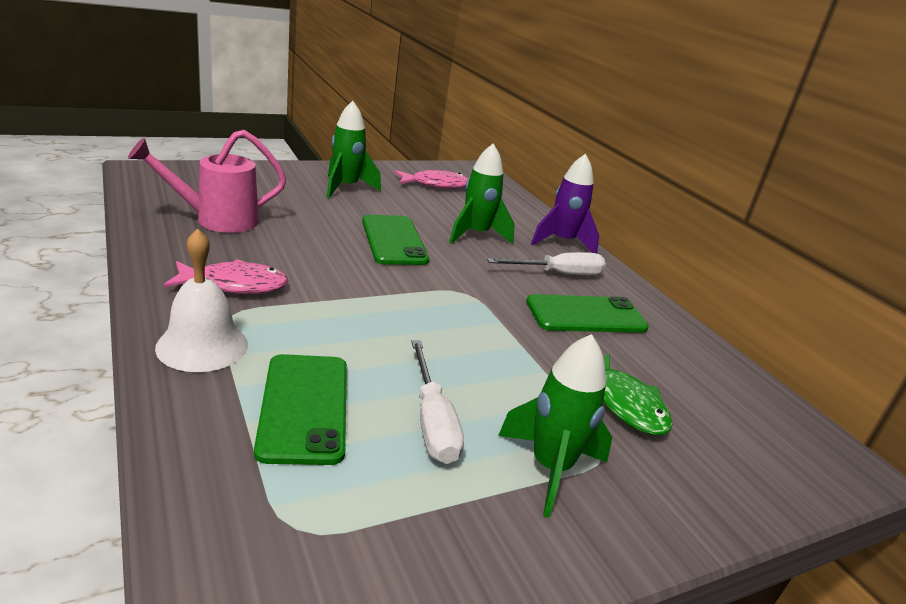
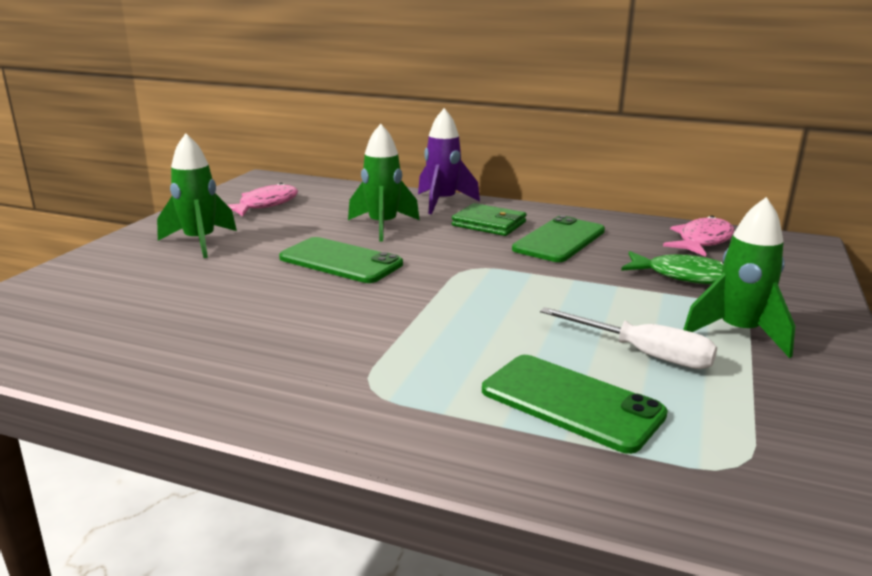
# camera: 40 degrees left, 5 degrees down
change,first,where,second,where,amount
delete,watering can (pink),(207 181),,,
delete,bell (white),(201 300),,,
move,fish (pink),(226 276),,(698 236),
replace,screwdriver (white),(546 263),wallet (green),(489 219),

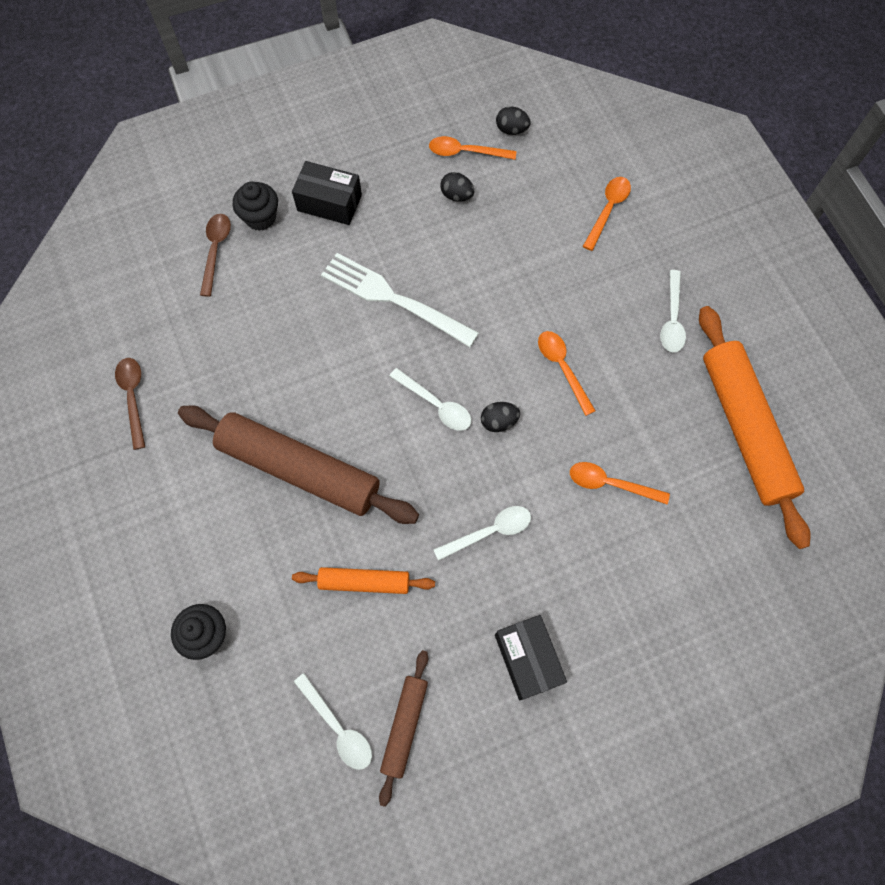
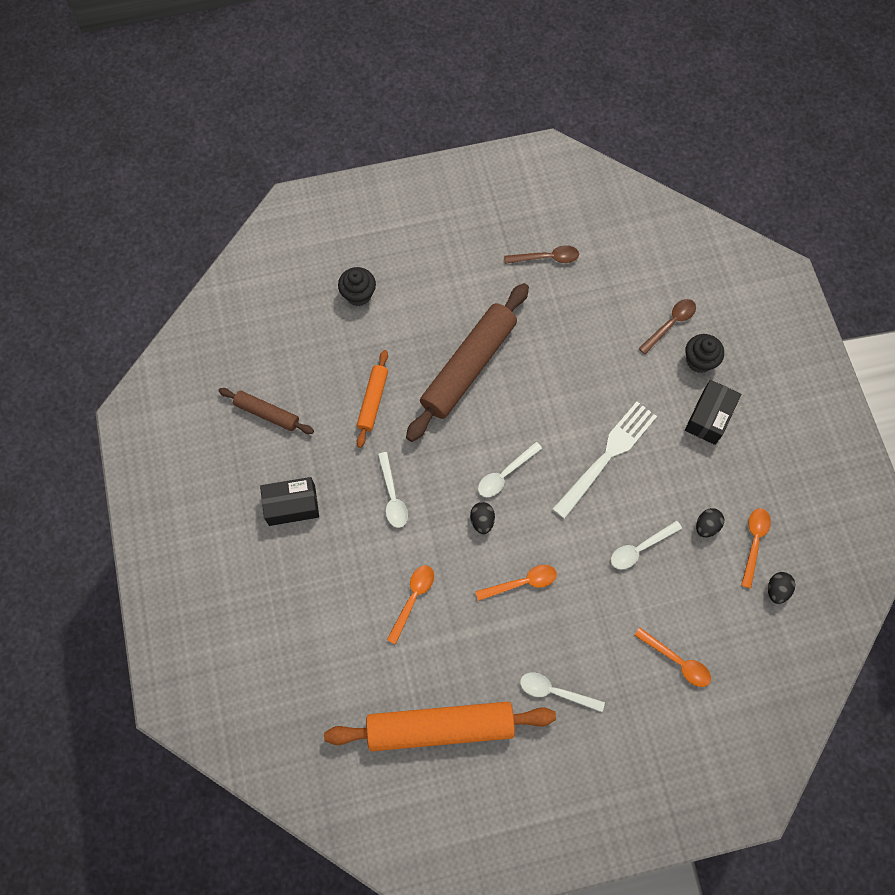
# camera: 100 degrees right, 0 degrees up
change,first,where,second,where,amount
rotate,spoon (brown),(215 255),,(667 326),60 degrees counterclockwise
move,spoon (white),(333 721),,(646 545),

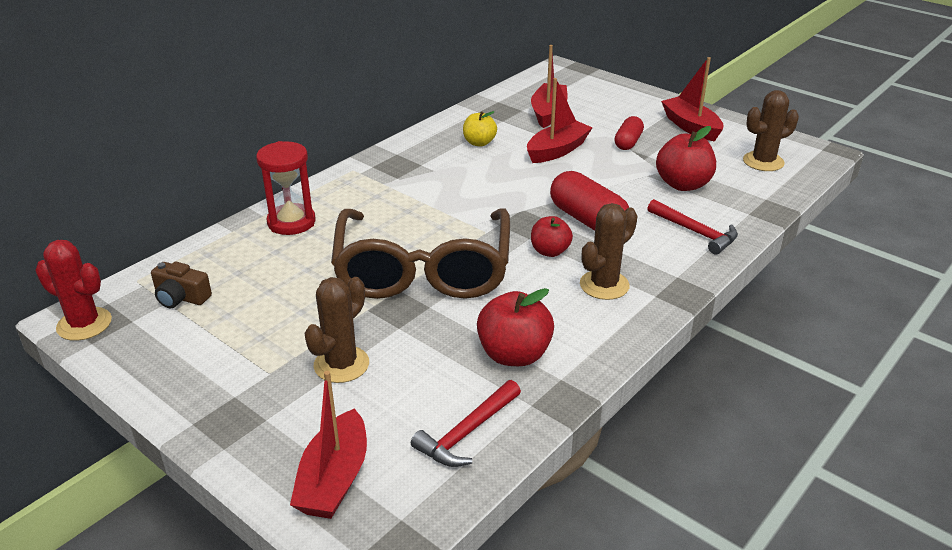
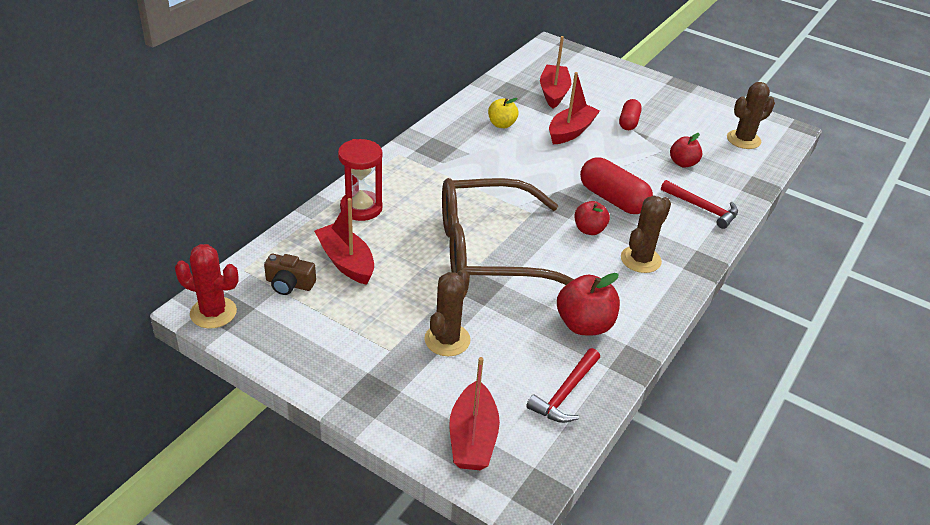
# camera: 10 degrees left, 5 degrees up
change,first,where,second,where,amount
rotate,glasses (brown),(420 253),,(508 231),90 degrees clockwise
resize,apple (red),(686 158),,(686 150),x0.64
move,boat (red),(692 99),,(344 241),

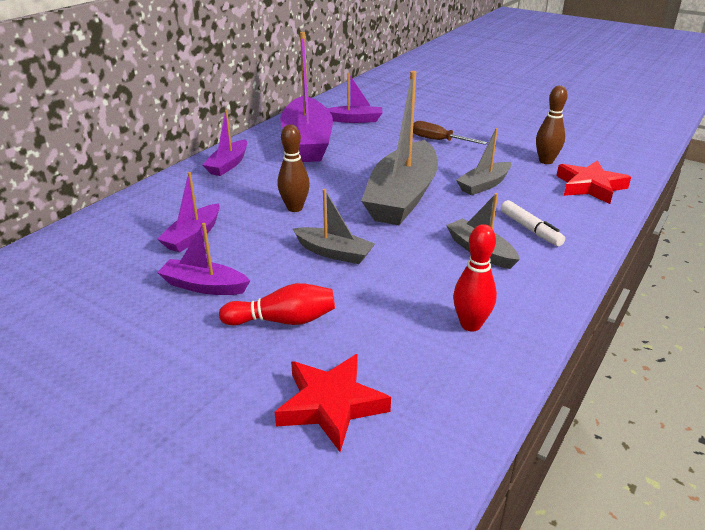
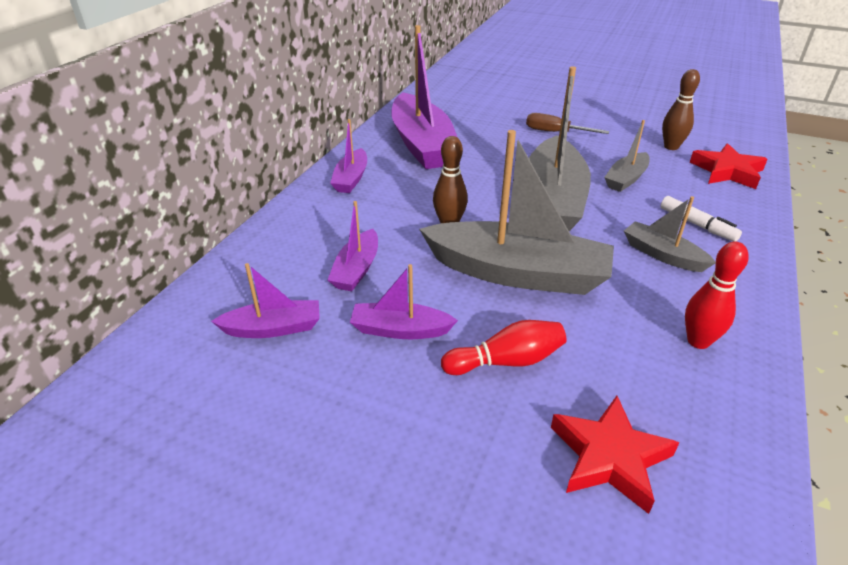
# camera: 10 degrees left, 5 degrees up
change,first,where,second,where,amount
resize,boat (grey),(334 226),,(516 212),x2.02
move,boat (purple),(355 98),,(265 300),

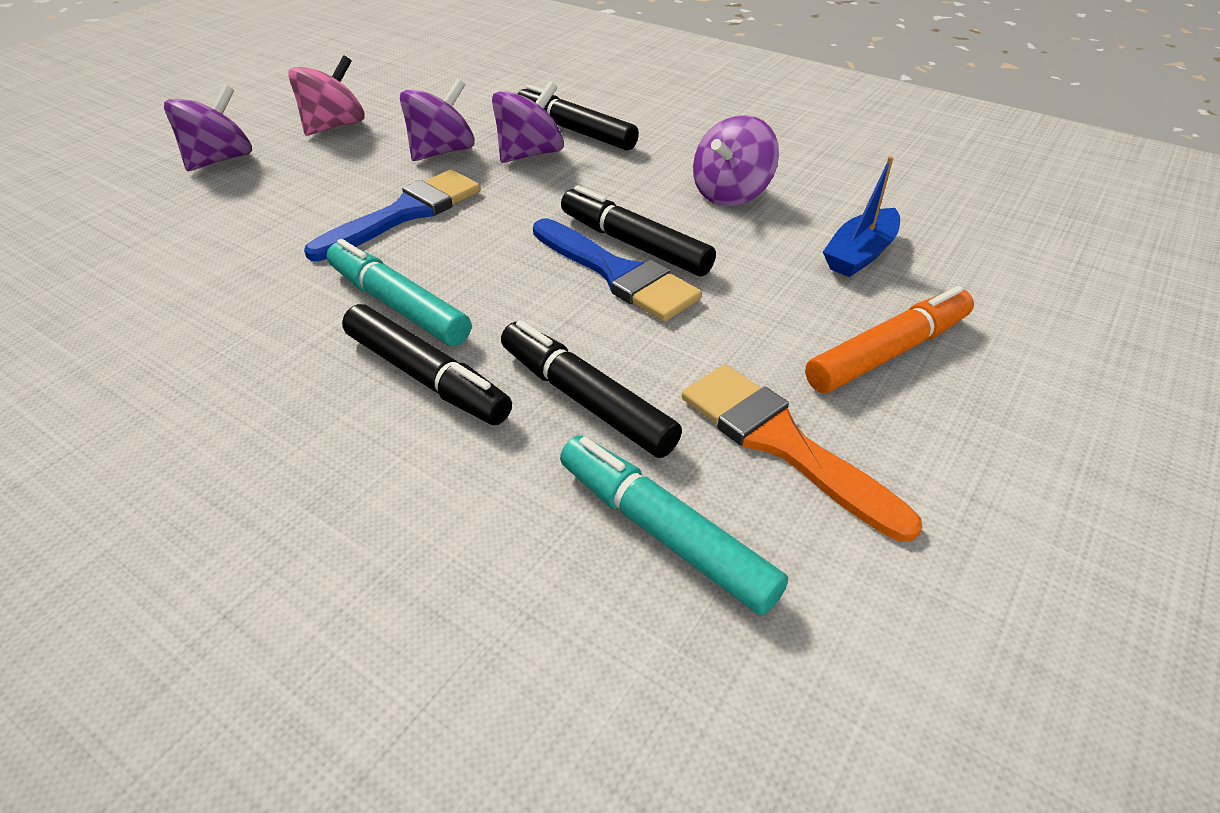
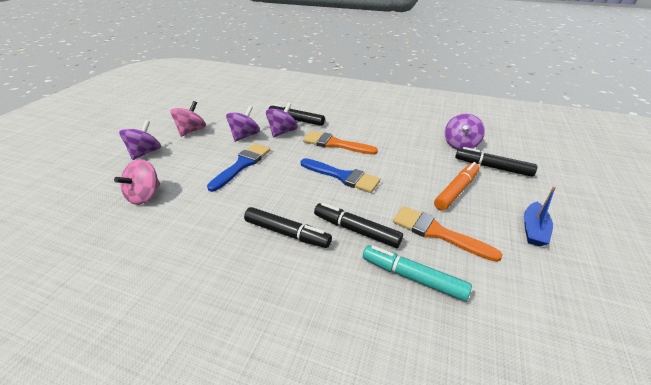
# camera: 15 degrees left, 5 degrees down
change,first,where,second,where,amount
delete,marker (turquoise),(399 292),,,
move,marker (black),(638 231),,(496 162),
move,spinning top (purple),(736 160),,(465 132),
move,boat (blue),(861 216),,(540 216),
insert,,,spinning top (pink),(137 182),
insert,,,brush (orange),(340 143),

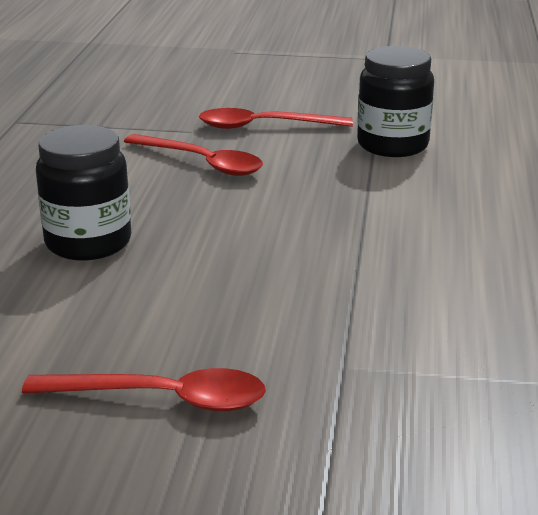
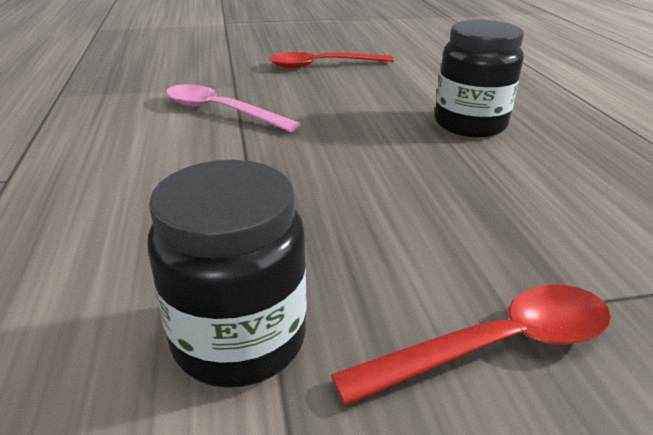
# camera: 160 degrees right, 5 degrees up
change,first,where,second,where,amount
delete,spoon (red),(193 155),,,
insert,,,spoon (pink),(233 108),

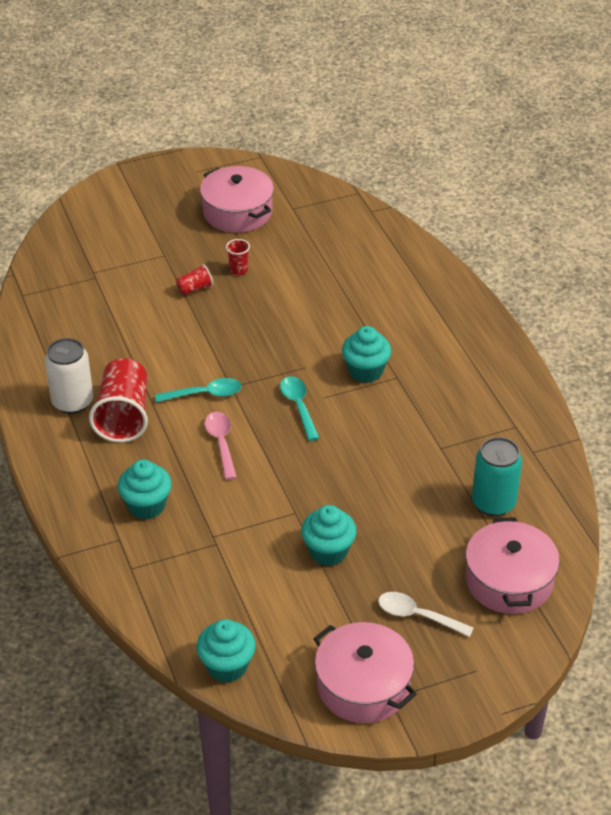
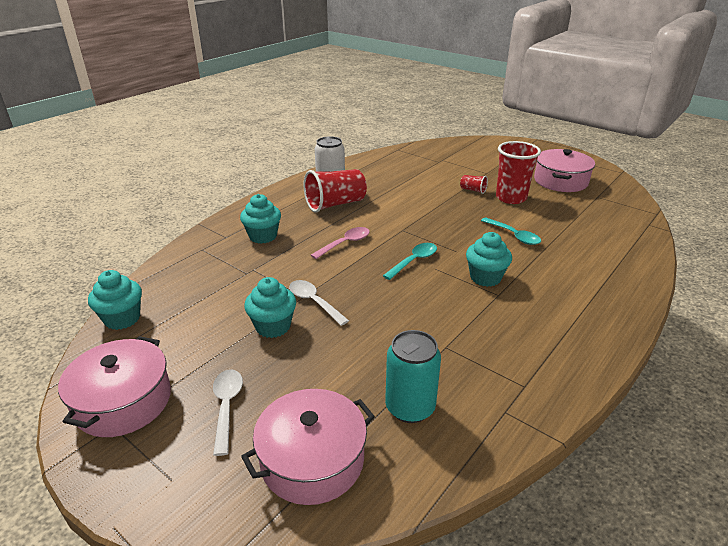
# camera: 60 degrees right, 10 degrees down
change,first,where,second,where,amount
move,spoon (turquoise),(198 390),,(511 231),
resize,cup (red),(238 257),,(518 172),x2.18
insert,,,spoon (white),(319 303),

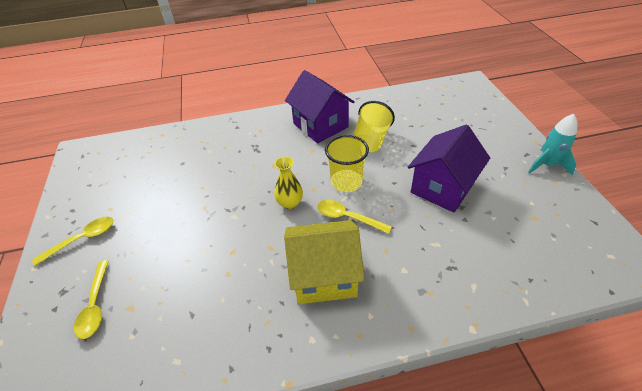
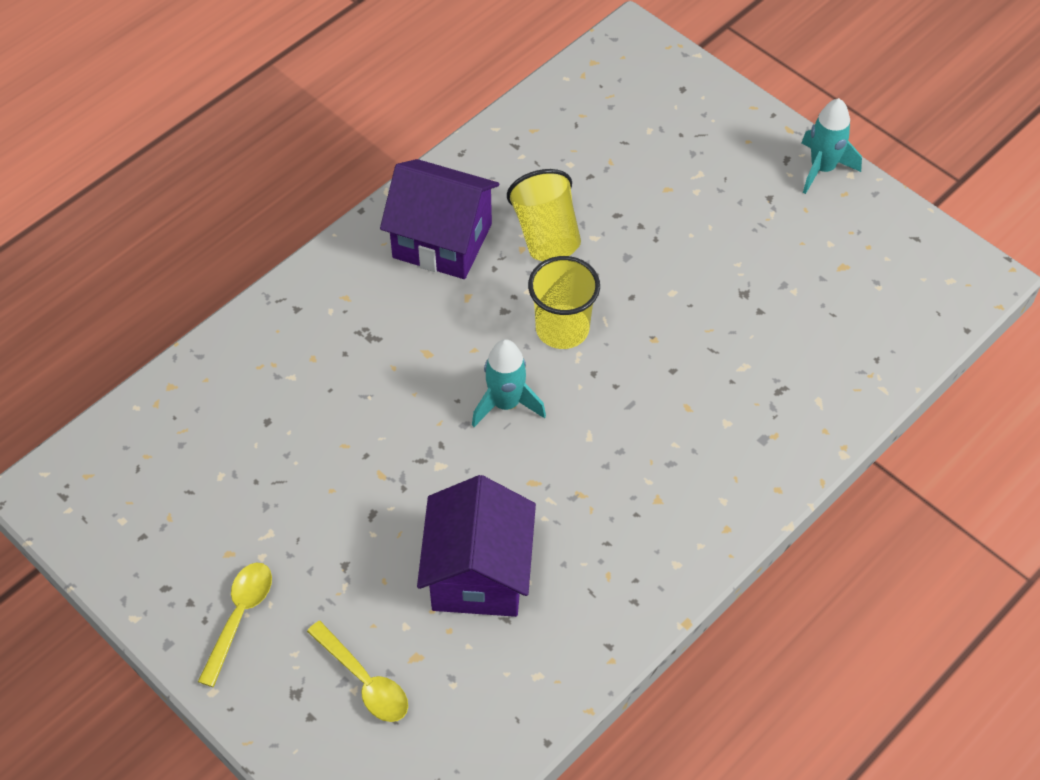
# camera: 35 degrees left, 10 degrees up
change,first,where,second,where,amount
replace,vase (yellow),(288 182),rocket (turquoise),(509 383),
delete,house (yellow),(324 262),,,
delete,spoon (yellow),(354 217),,,
move,house (purple),(449 169),,(476 546),

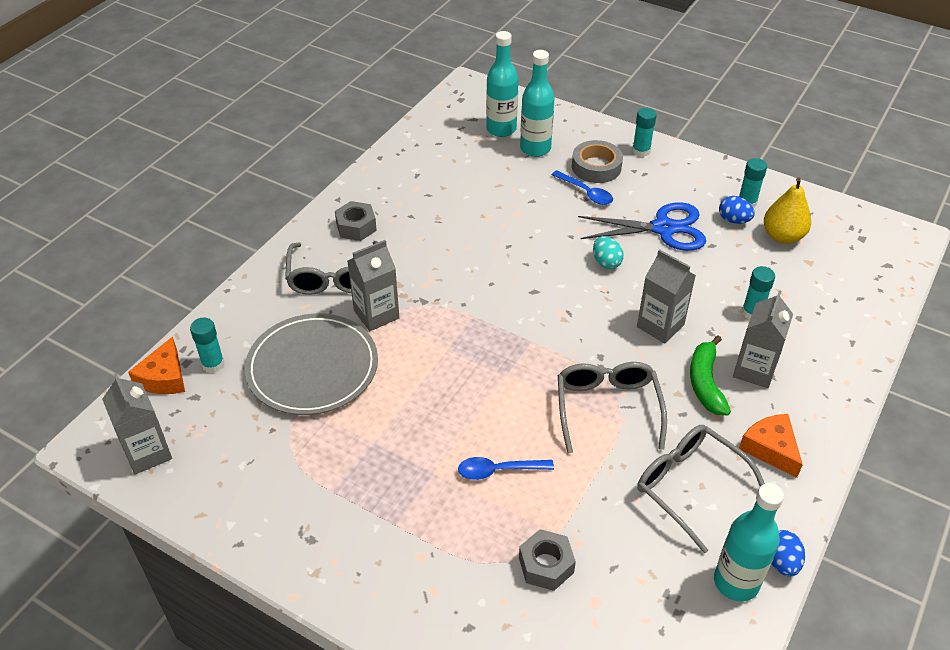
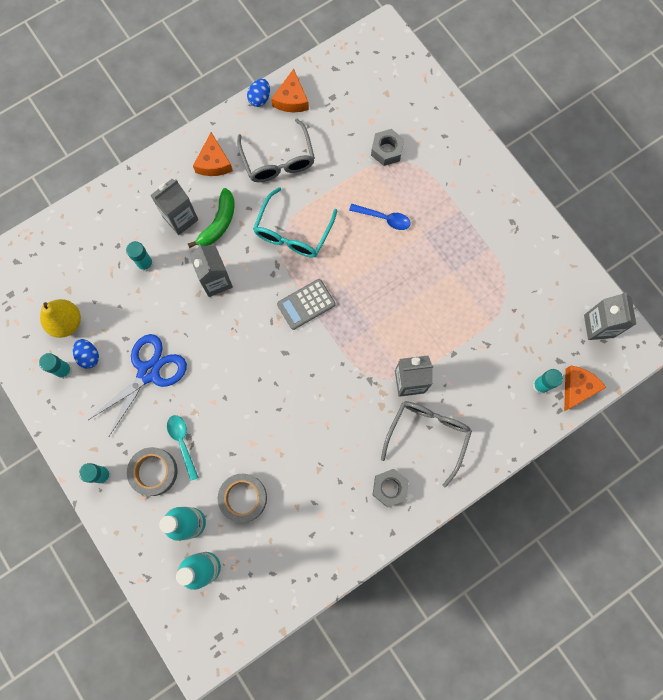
# camera: 155 degrees left, 30 degrees up
change,first,where,second,where,amount
delete,plate (grey),(311 364),,,
recolor,spoon (blue),(582 187),spoon (turquoise),(183 448),
recolor,glasses (grey),(612 408),glasses (turquoise),(295 222),
rotate,scissors (blue),(642 226),,(137 386),105 degrees clockwise
delete,egg (turquoise),(608 252),,,
replace,bottle (turquoise),(749 542),cheese (orange),(290 90),
insert,,,tape (grey),(242 498),
insert,,,calculator (grey),(306 304),

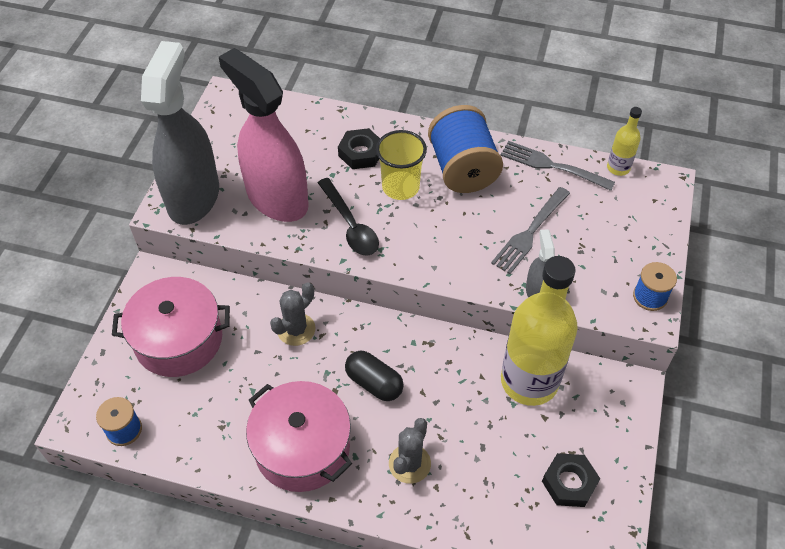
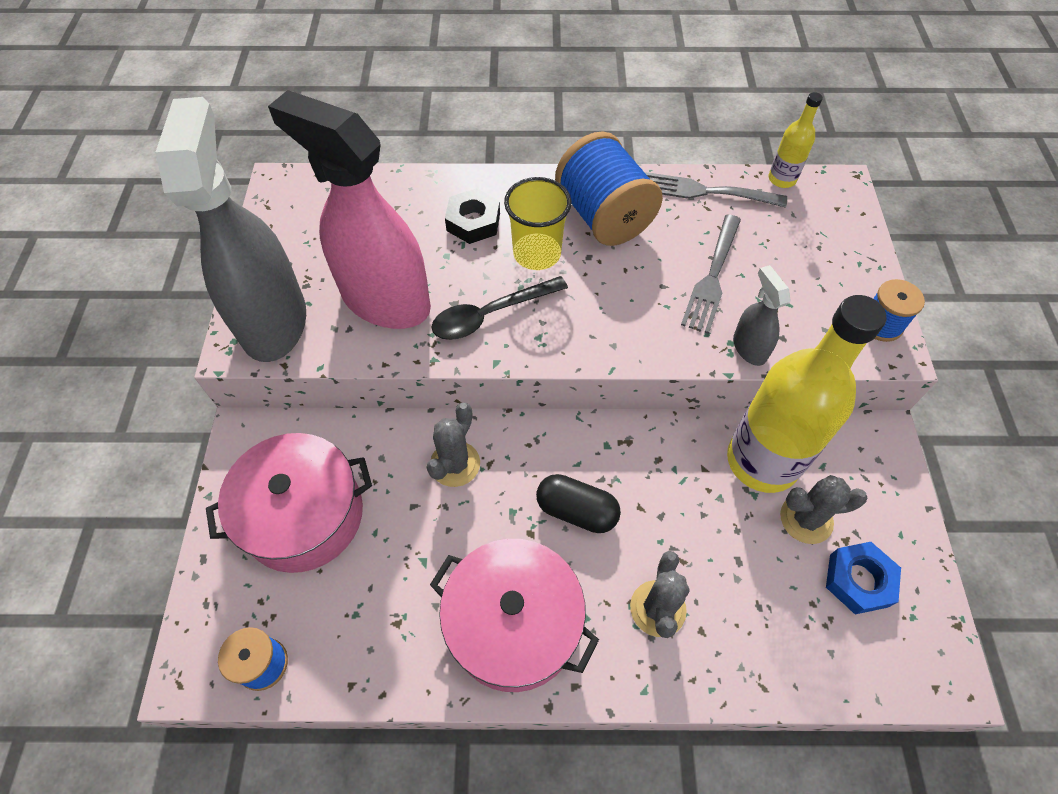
# camera: 15 degrees left, 5 degrees up
change,first,where,second,where,amount
rotate,spoon (black),(348 217),,(500 308),105 degrees clockwise
recolor,nut (black),(571 480),nut (blue),(863 578),
insert,,,cactus (grey),(824 509),

